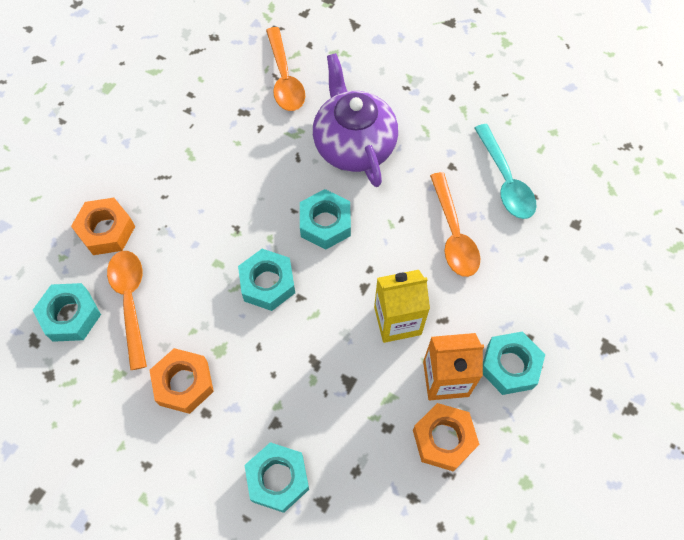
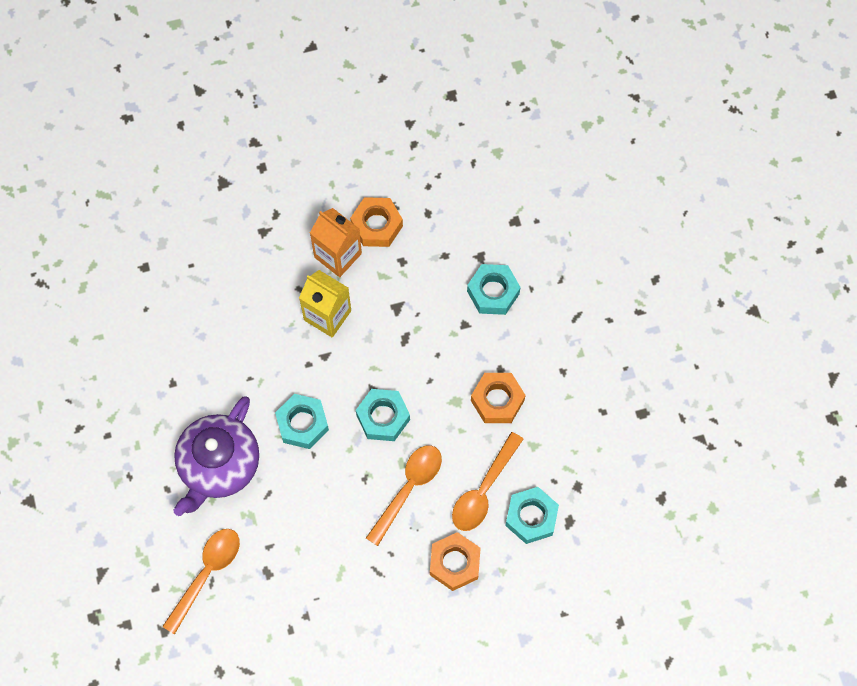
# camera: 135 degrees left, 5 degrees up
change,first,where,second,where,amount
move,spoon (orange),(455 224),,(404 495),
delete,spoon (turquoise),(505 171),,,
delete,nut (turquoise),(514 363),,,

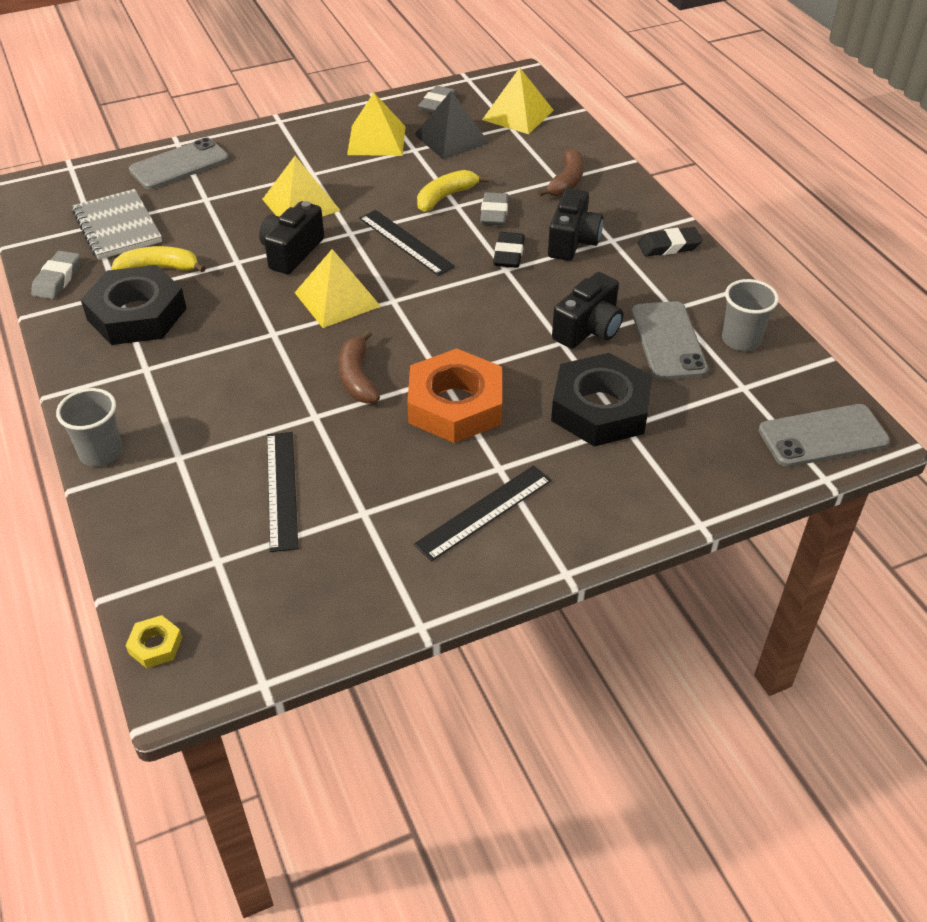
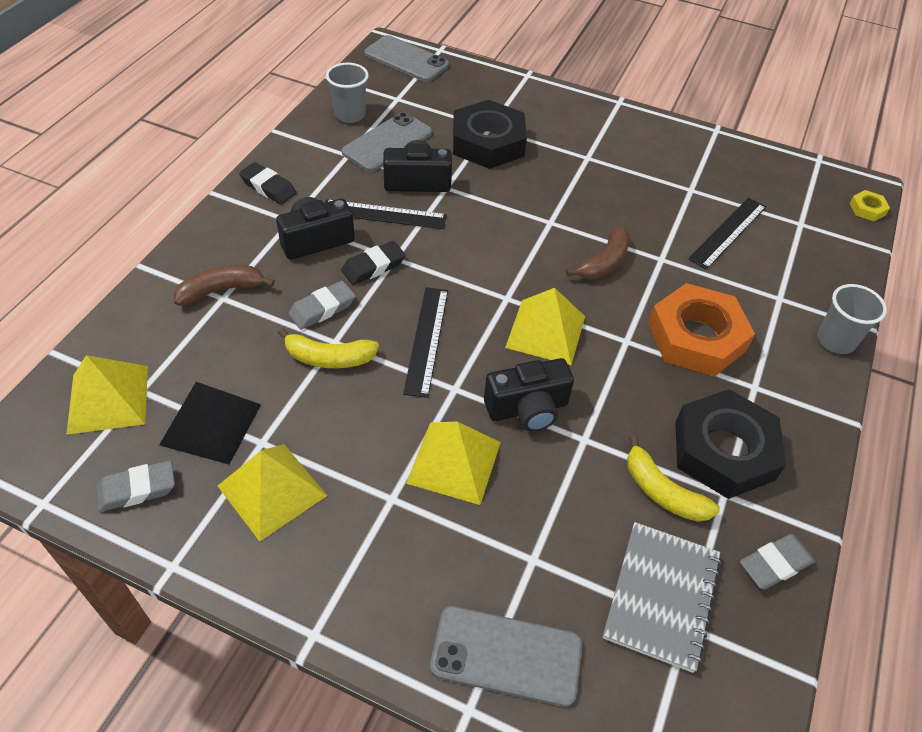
# camera: 135 degrees left, 5 degrees up
change,first,where,second,where,amount
move,nut (orange),(454 395),,(701 329),
move,ruler (black),(483 513),,(386 214),

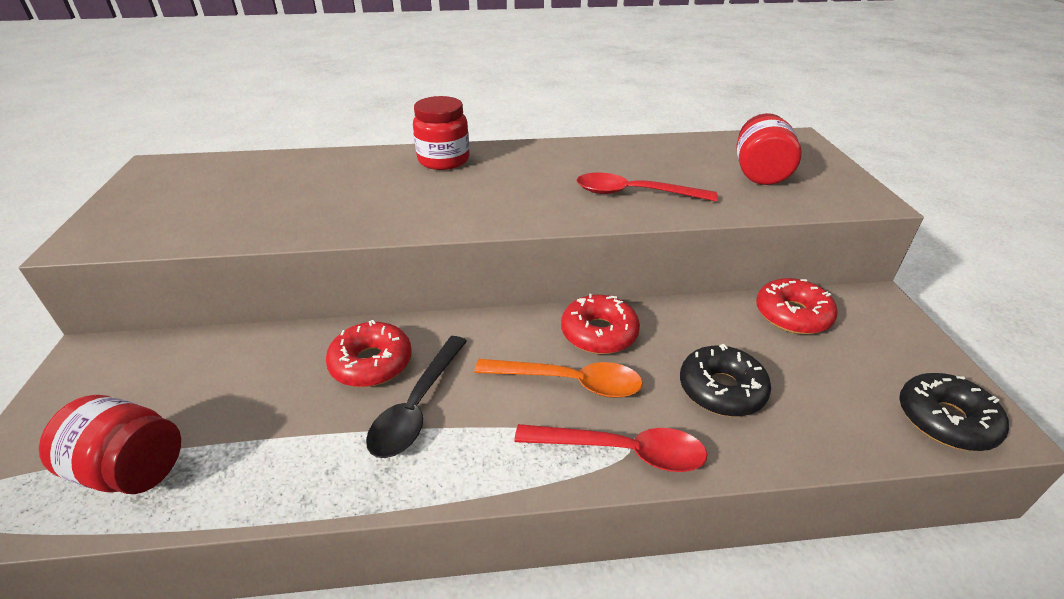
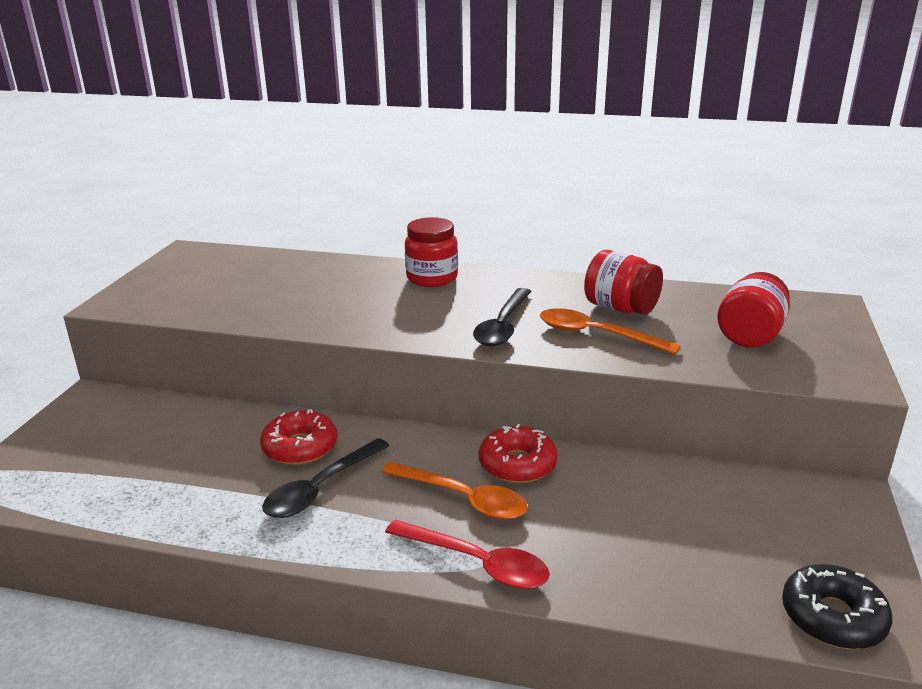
# camera: 20 degrees right, 10 degrees down
change,first,where,second,where,amount
move,jar (red),(110 444),,(623 282),
recolor,spoon (red),(647 187),spoon (orange),(610 331),
delete,donut (black),(725 380),,,
delete,donut (red),(797 306),,,
insert,,,spoon (black),(502 317),

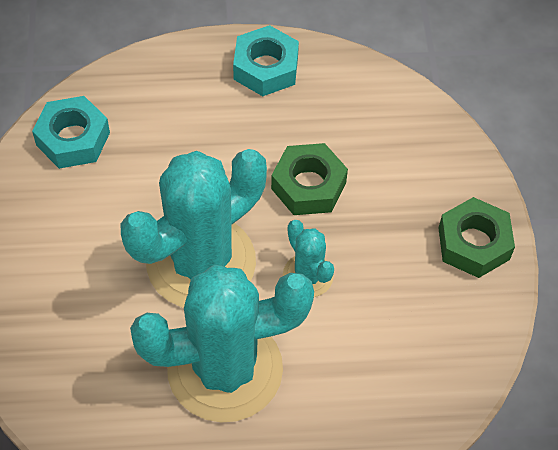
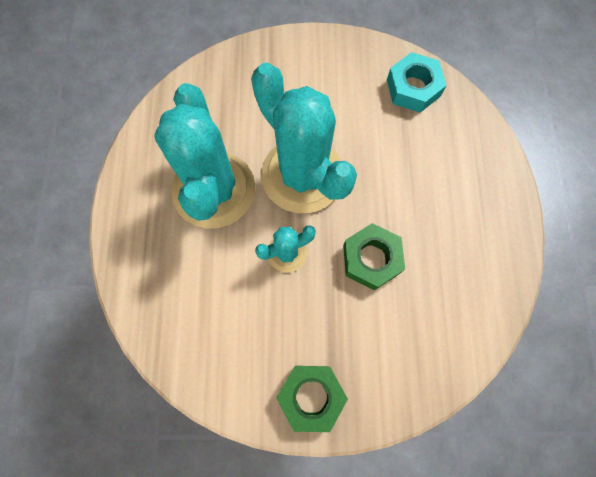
# camera: 95 degrees right, 15 degrees up
change,first,where,second,where,amount
delete,nut (turquoise),(266 60),,,

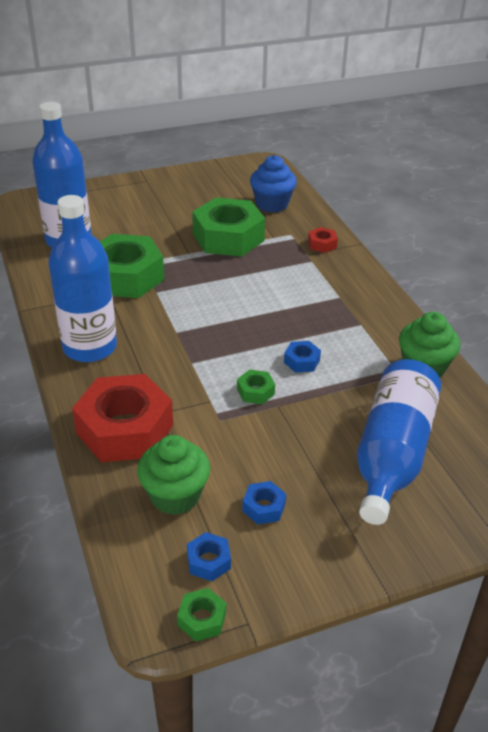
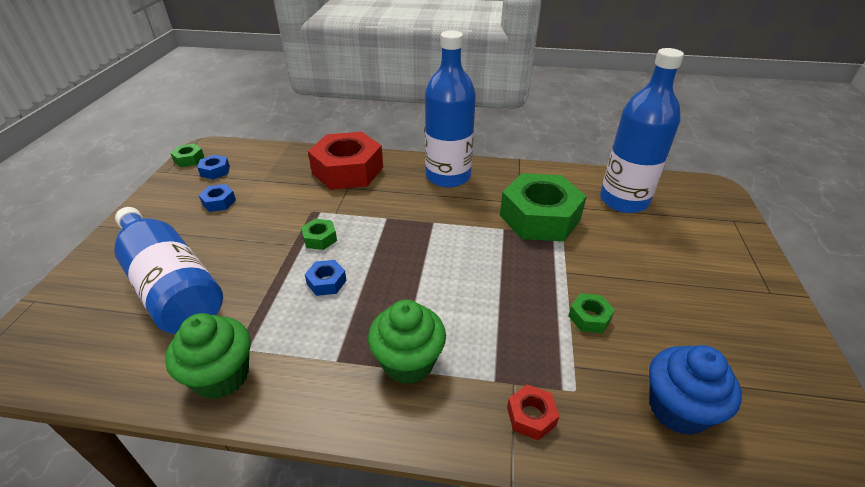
# camera: 120 degrees right, 0 degrees up
change,first,where,second,where,amount
move,cupcake (green),(173 475),,(407 342),
resize,nut (green),(228 227),,(591 313),x0.42

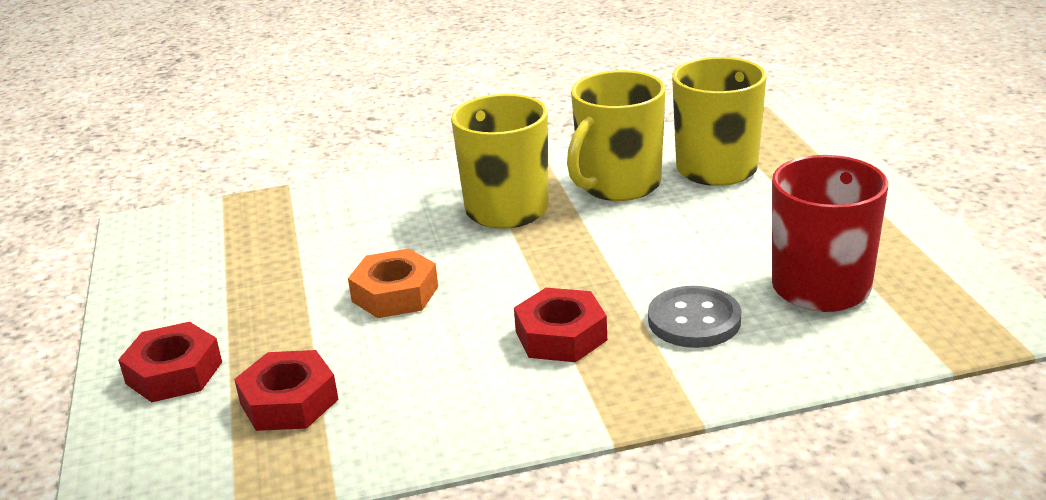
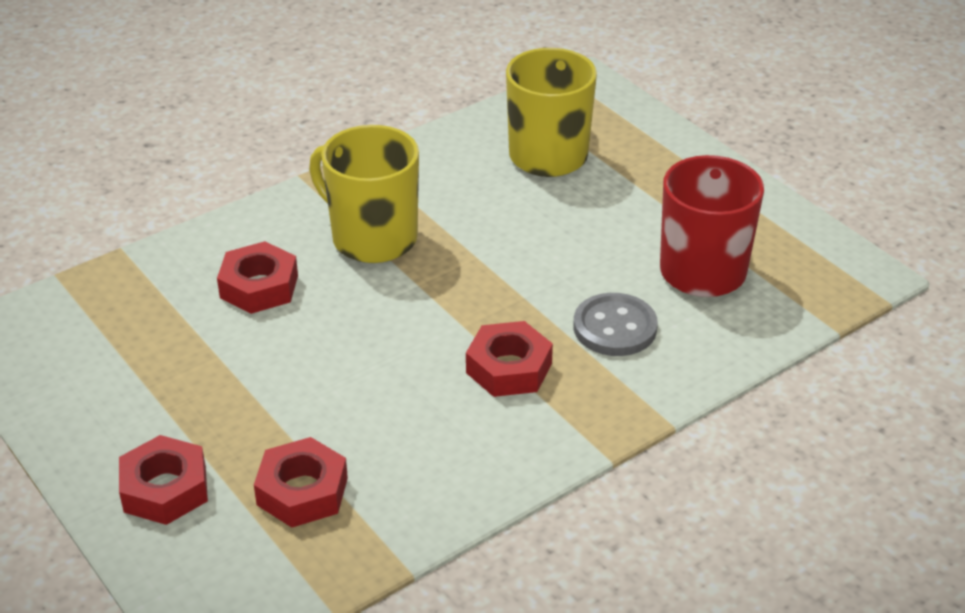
# camera: 25 degrees left, 10 degrees up
change,first,where,second,where,amount
delete,nut (orange),(393 283),,,
delete,mug (yellow),(616 135),,,
insert,,,nut (red),(257 277),

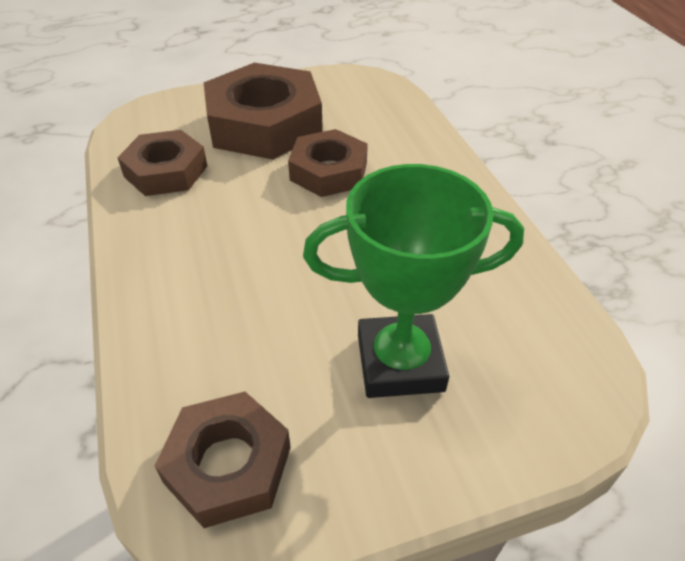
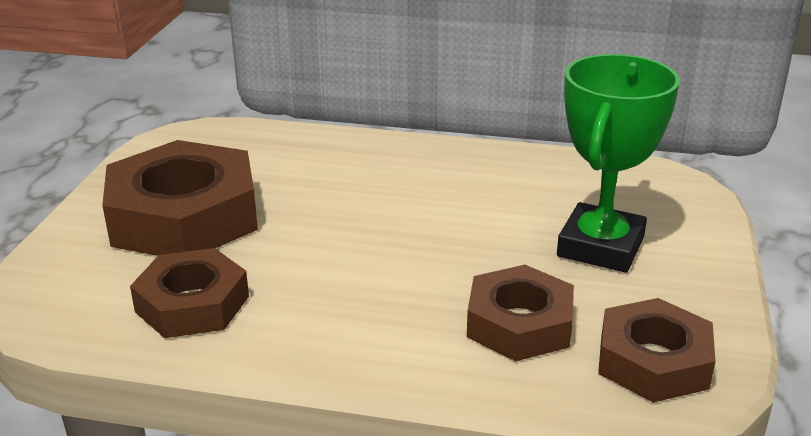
# camera: 60 degrees left, 15 degrees down
change,first,where,second,where,amount
move,nut (brown),(328 163),,(520 313),

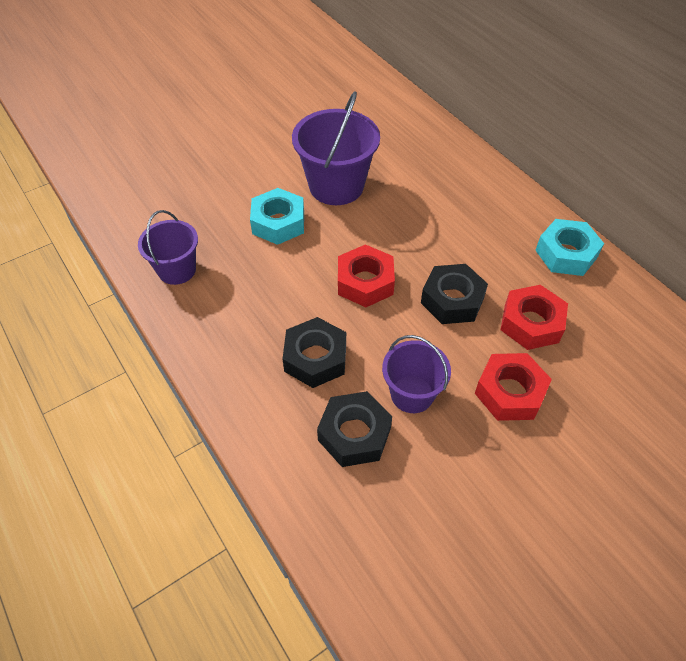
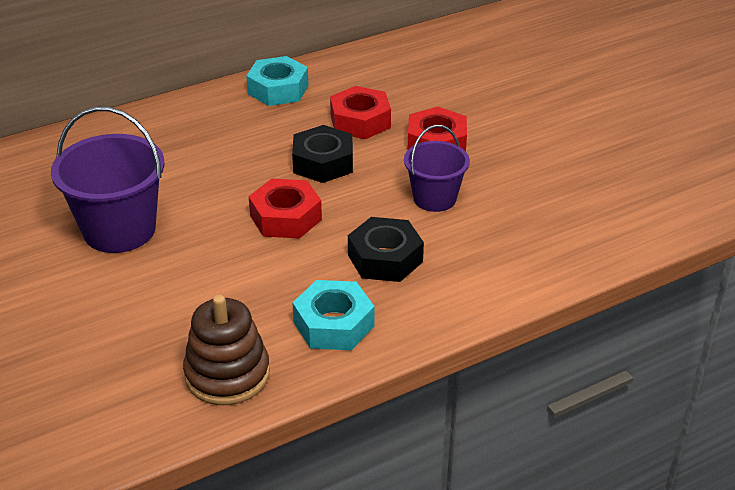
# camera: 85 degrees left, 15 degrees down
change,first,where,second,where,amount
replace,bucket (purple),(168 247),stacking toy (brown),(226 350),
move,nut (turquoise),(277 216),,(333 315),
delete,nut (black),(354 429),,,

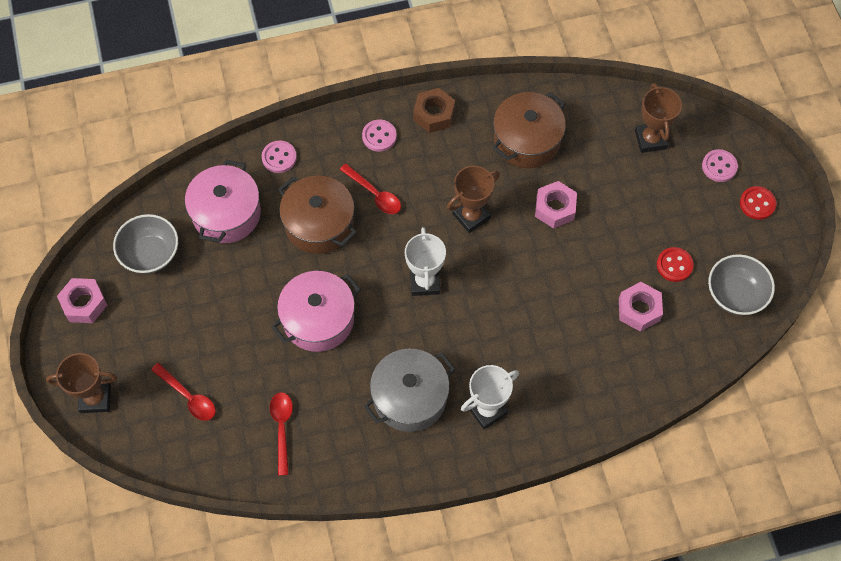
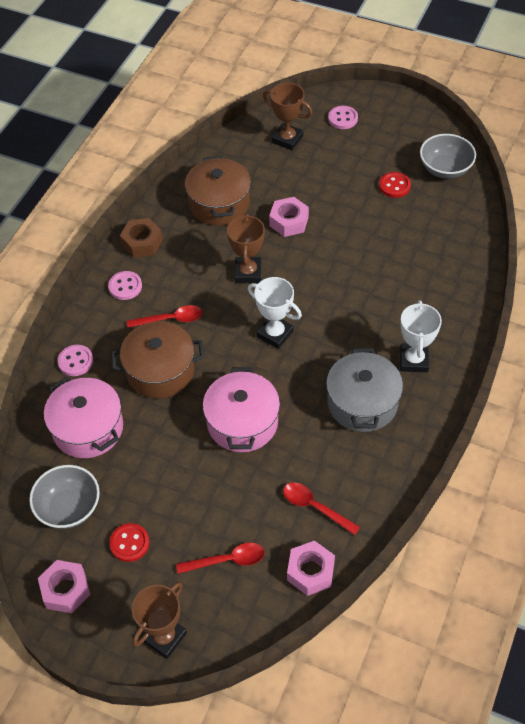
# camera: 50 degrees left, 10 degrees down
change,first,where,second,where,amount
move,nut (pink),(641 307),,(311 568),
move,button (red),(758 203),,(129 542),

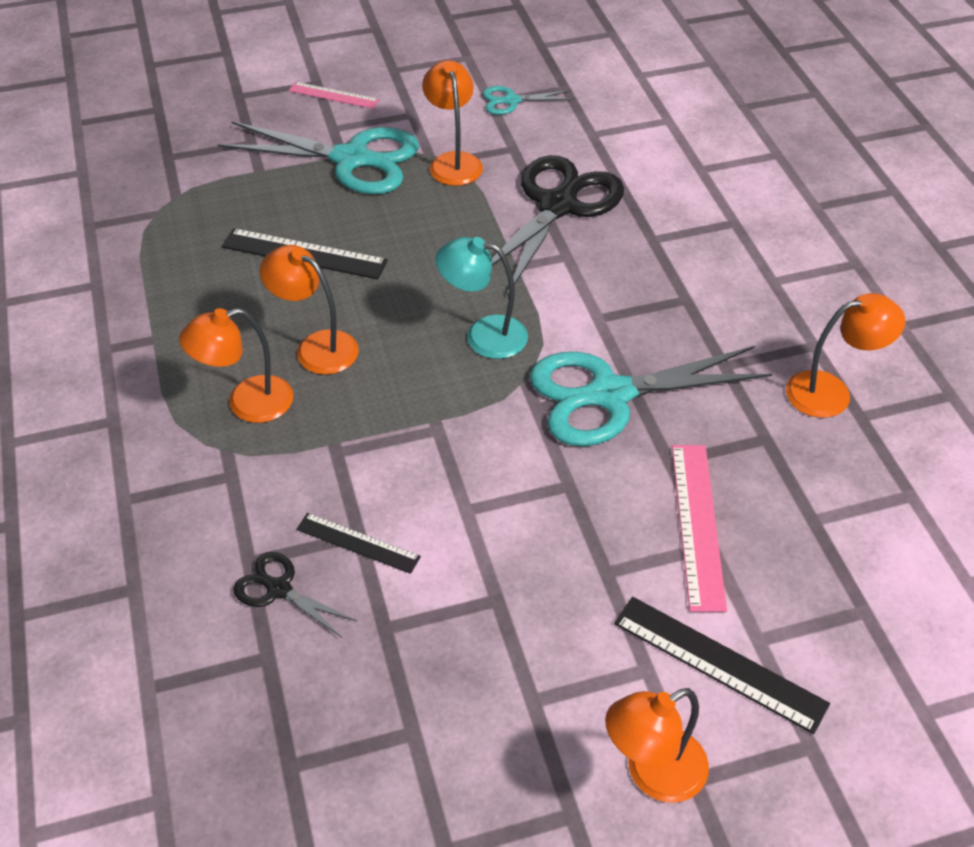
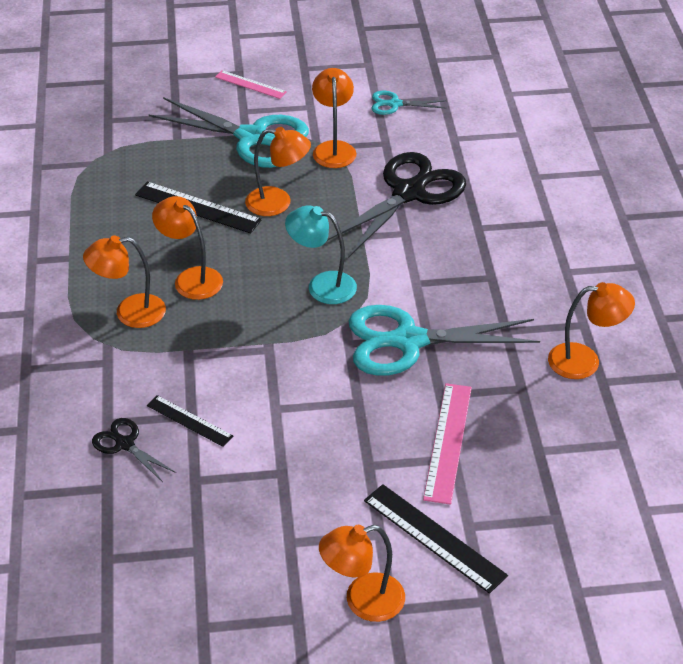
# camera: 10 degrees right, 5 degrees down
change,first,where,second,where,amount
insert,,,lamp (orange),(278 171),

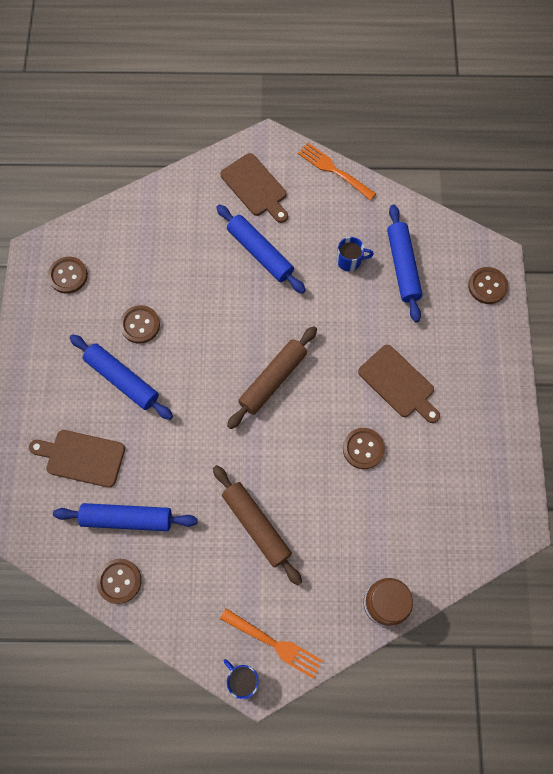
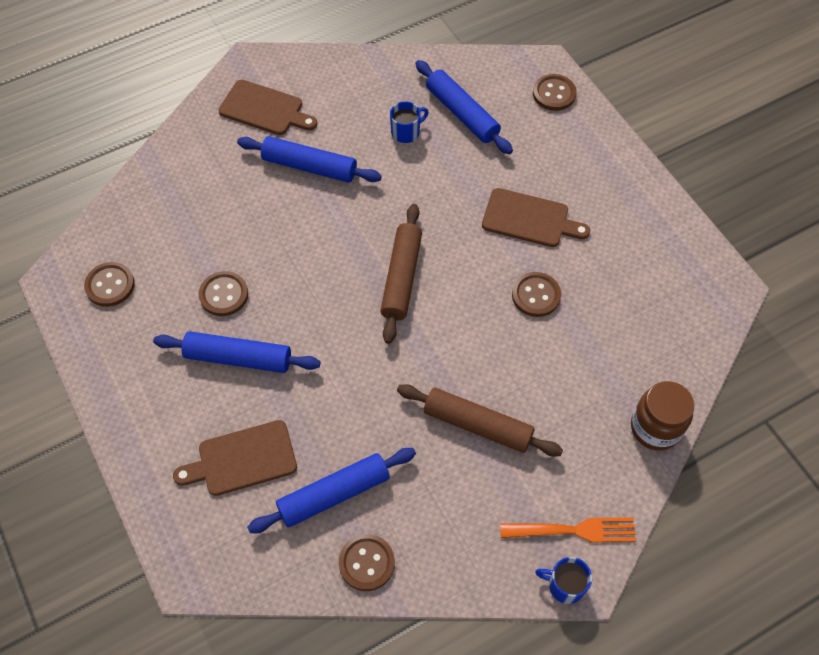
# camera: 30 degrees left, 10 degrees down
change,first,where,second,where,amount
delete,fork (orange),(337 171),,,

